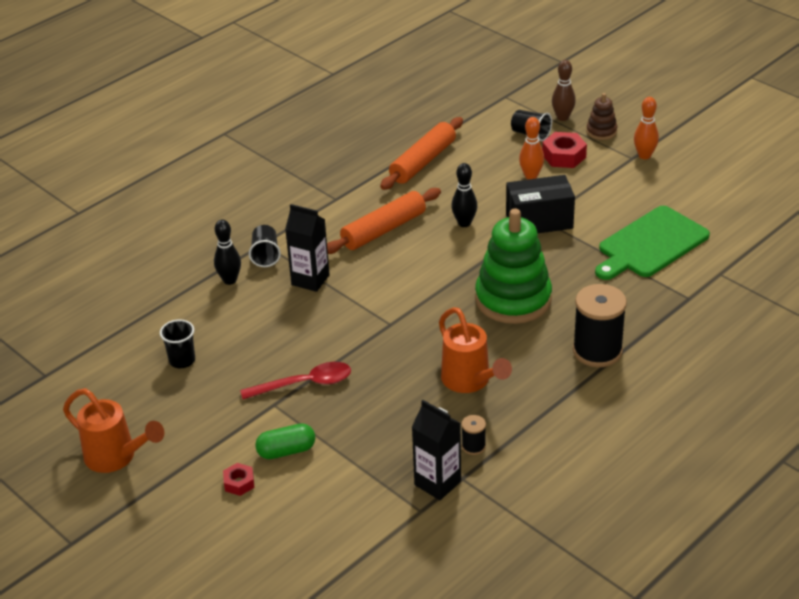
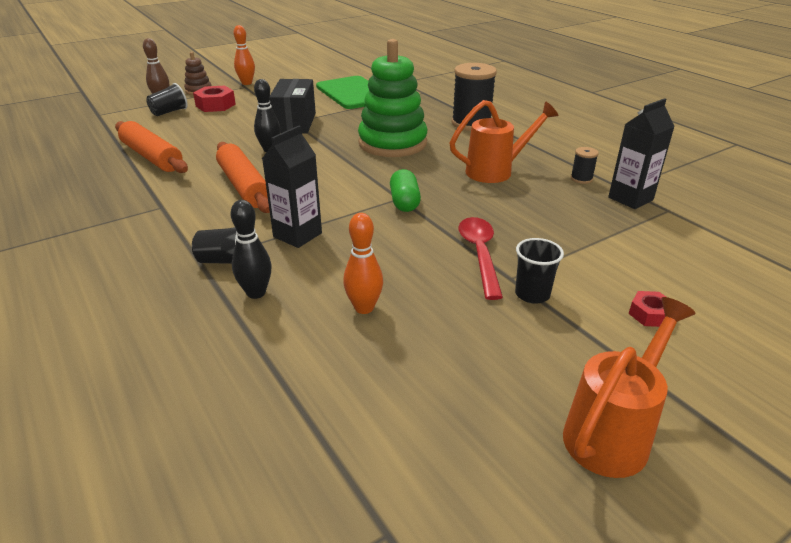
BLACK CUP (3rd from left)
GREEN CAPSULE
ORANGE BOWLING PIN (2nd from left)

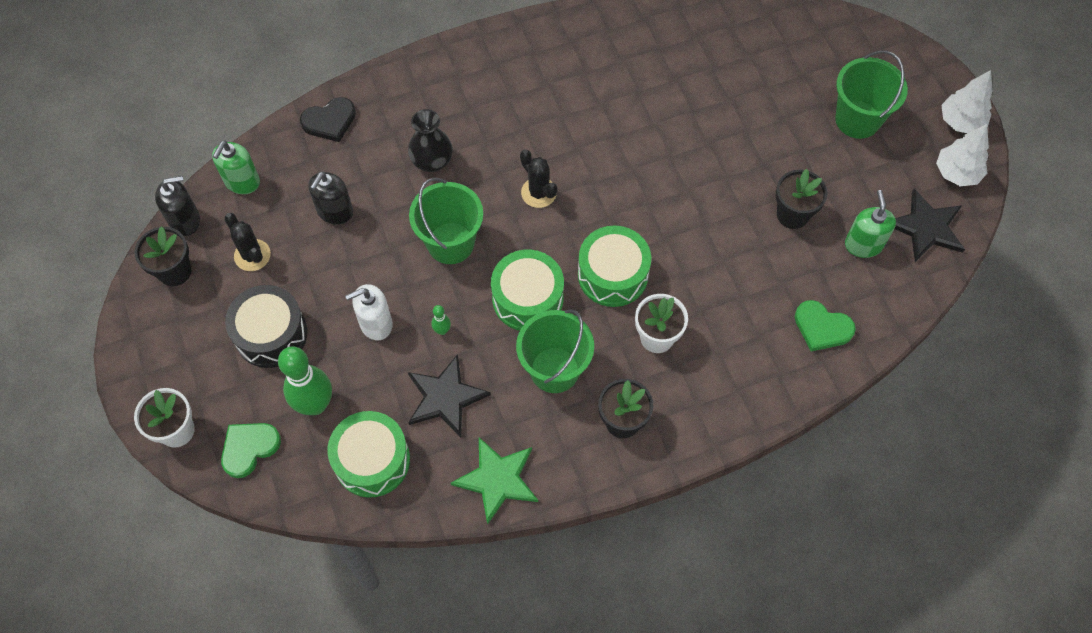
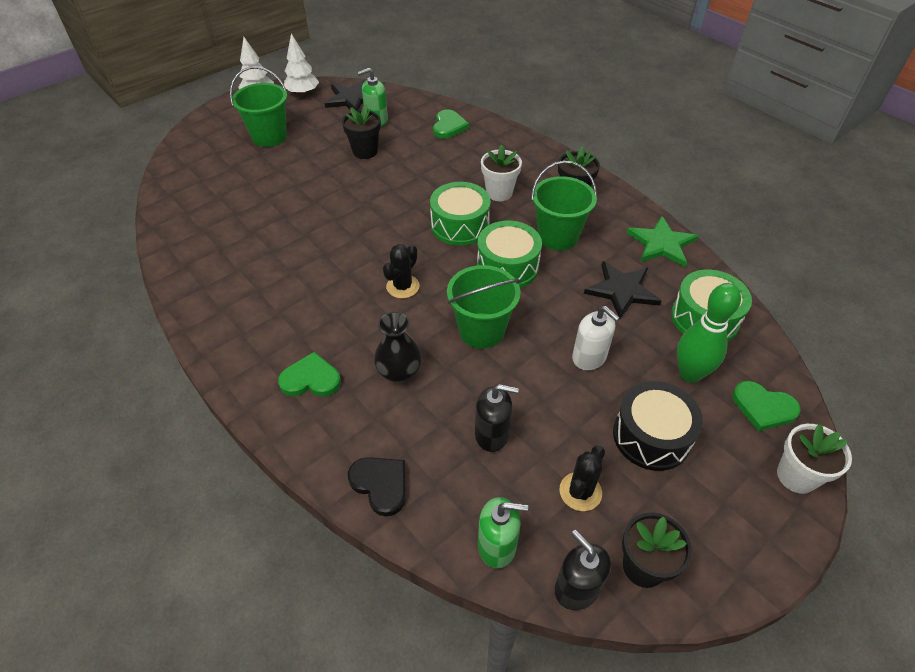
GREEN BOWLING PIN (2nd from left in the first image)
GREEN HEART (1st from left)

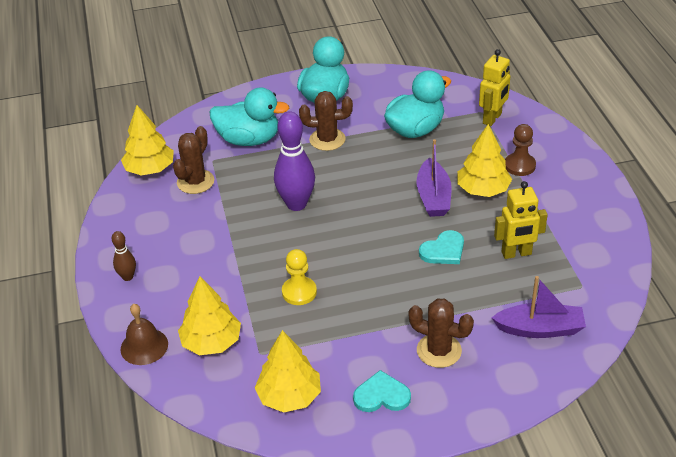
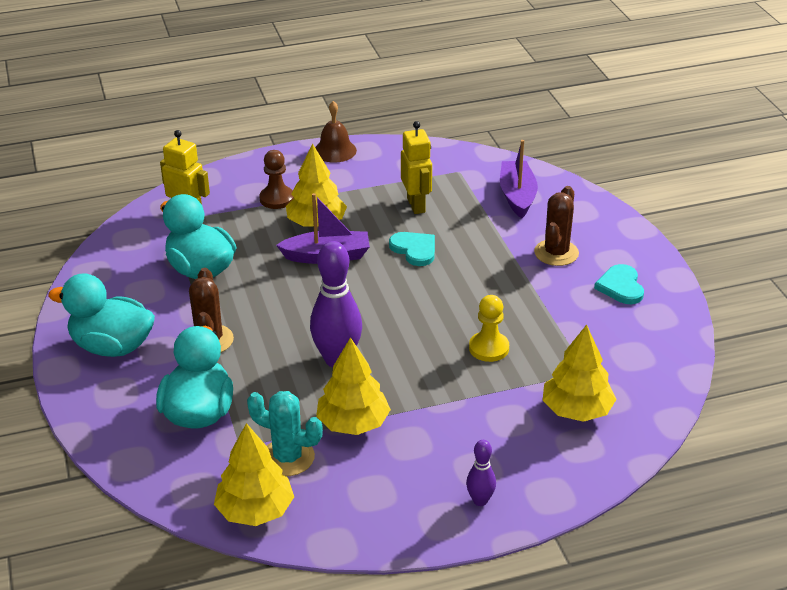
BROWN BELL
YELLOW TREE (3rd from left)
PURPLE BOWLING PIN (2nd from left)
TURQUOISE CACTUS

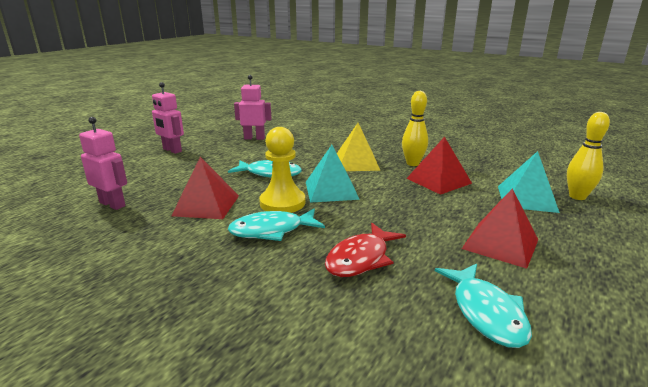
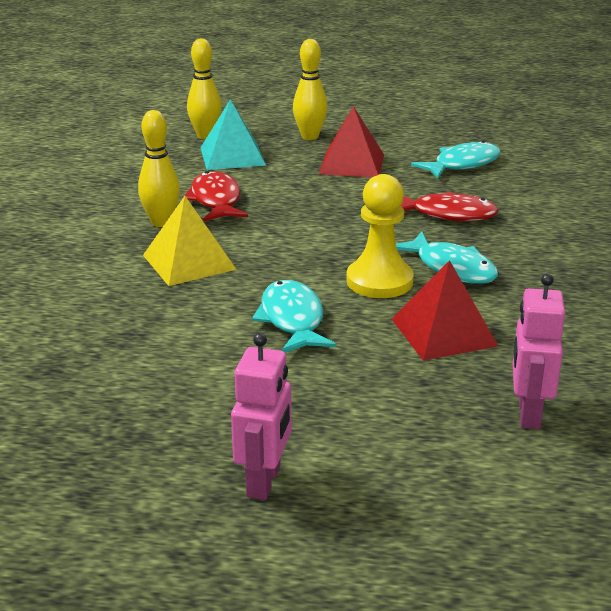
PINK ROBOT (3rd from left in the first image)
TURQUOISE PYRAMID (1st from left in the first image)
YELLOW BOWLING PIN (3rd from left)
RED FISH (1st from left)

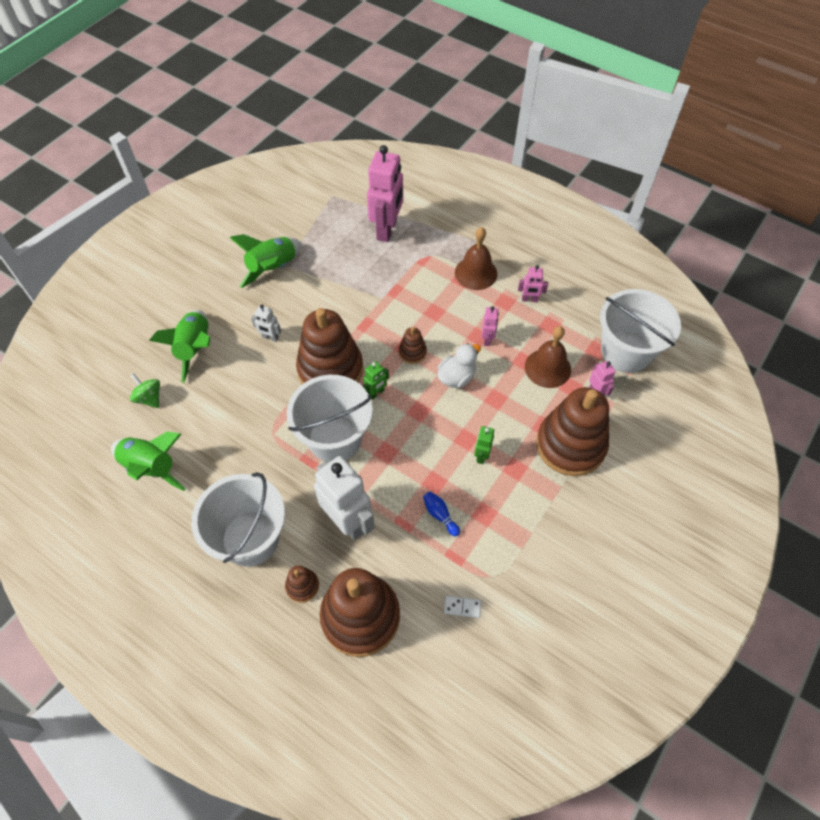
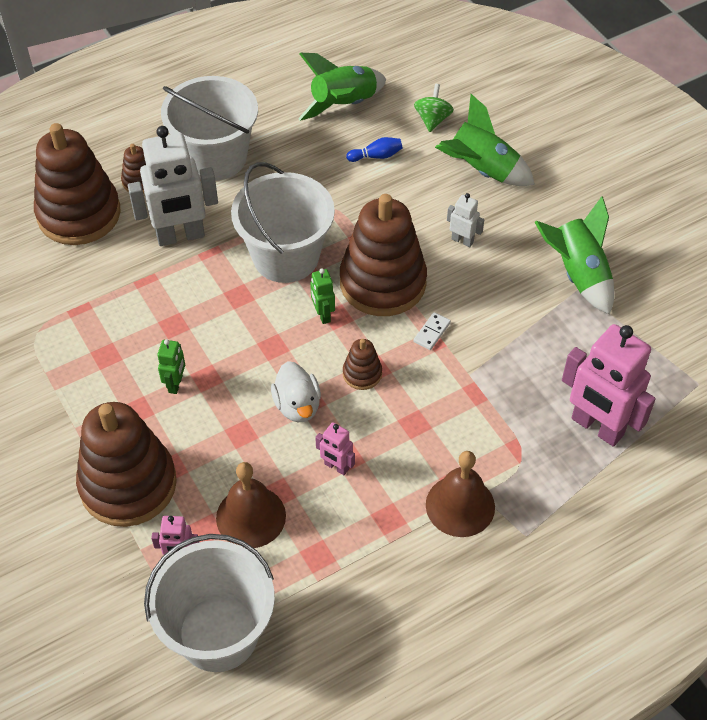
PINK ROBOT (3rd from left in the first image)
BLUE BOWLING PIN
WHITE DOMINO
GREEN SPINNING TOP
WHITE ROBOT (2nd from left)
GREEN ROBOT (1st from left)

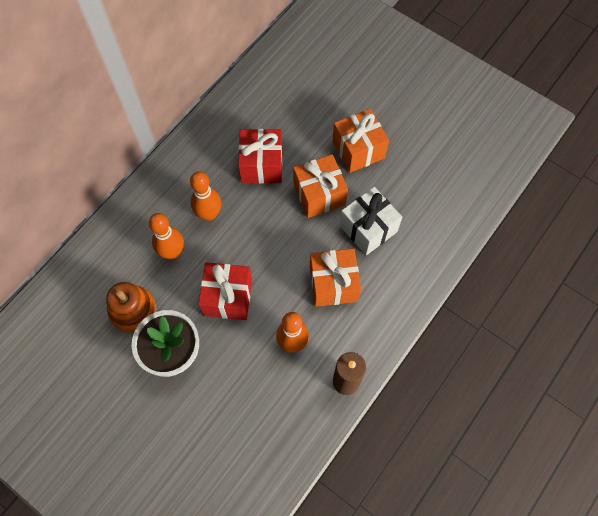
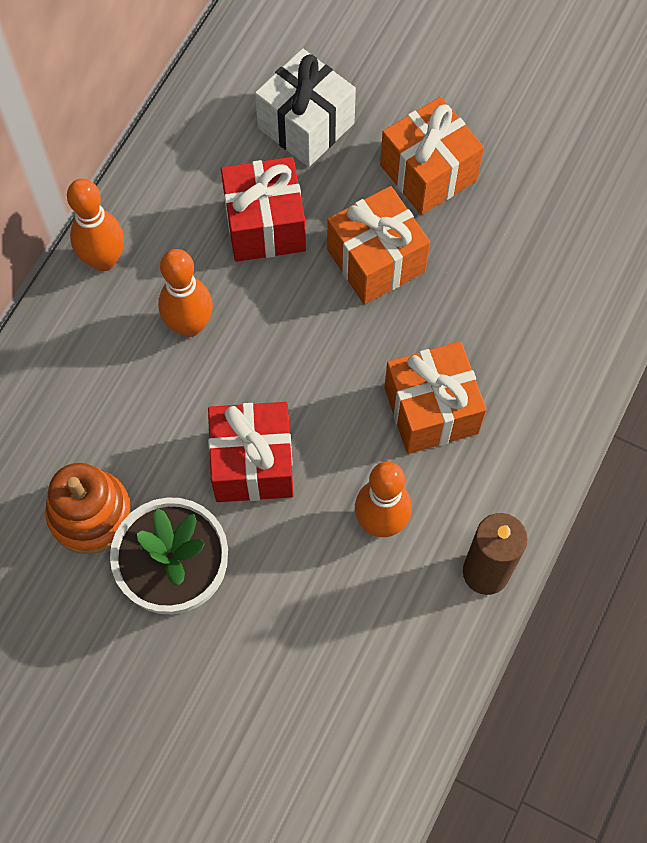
ORANGE BOWLING PIN (1st from left)
WHITE GIFT

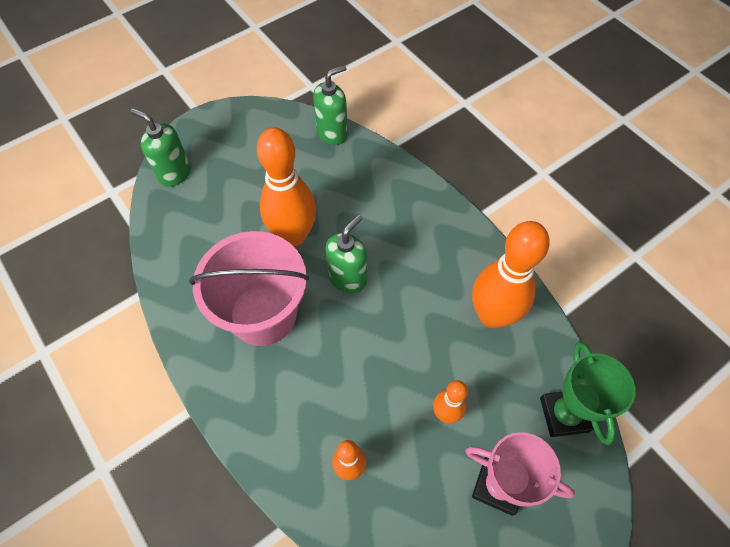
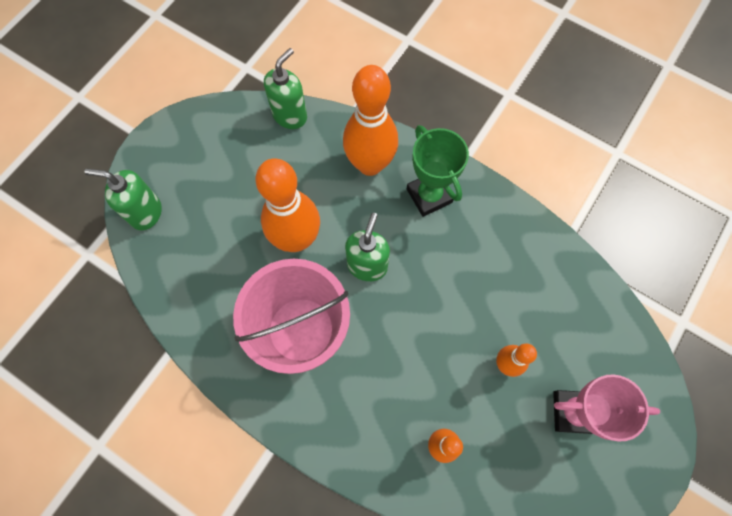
ORANGE BOWLING PIN (2nd from left)
GREEN TROPHY

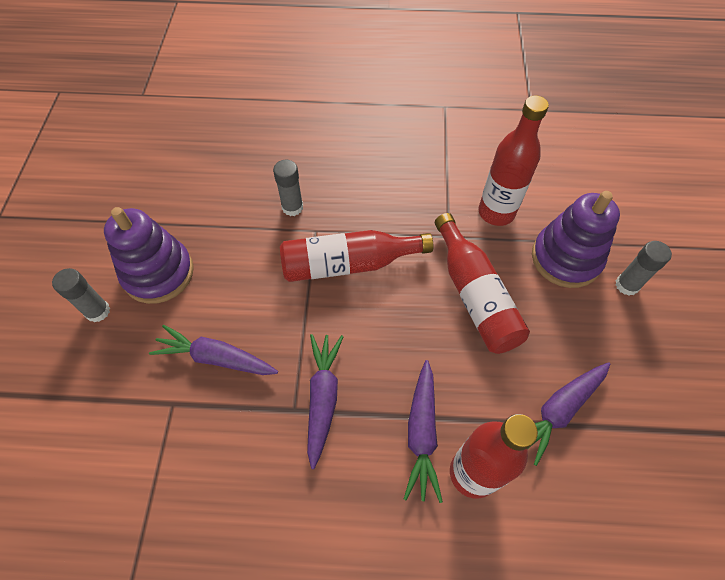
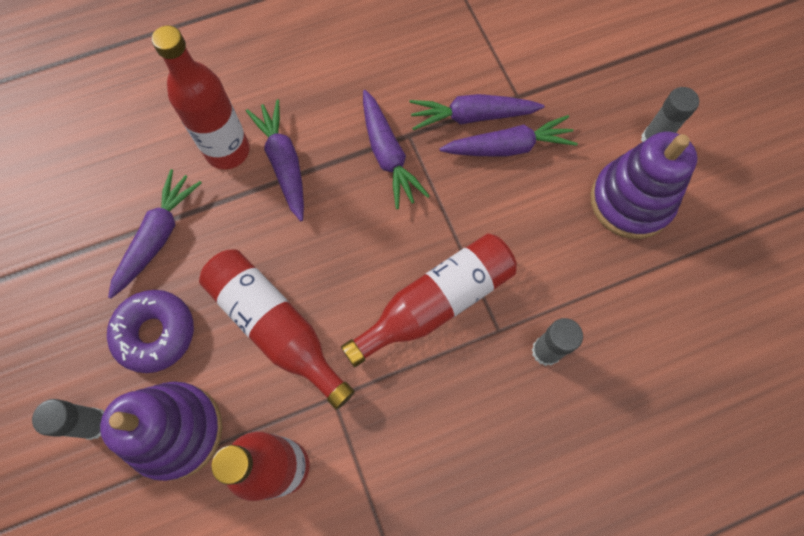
PURPLE DONUT
PURPLE CARROT (4th from left)

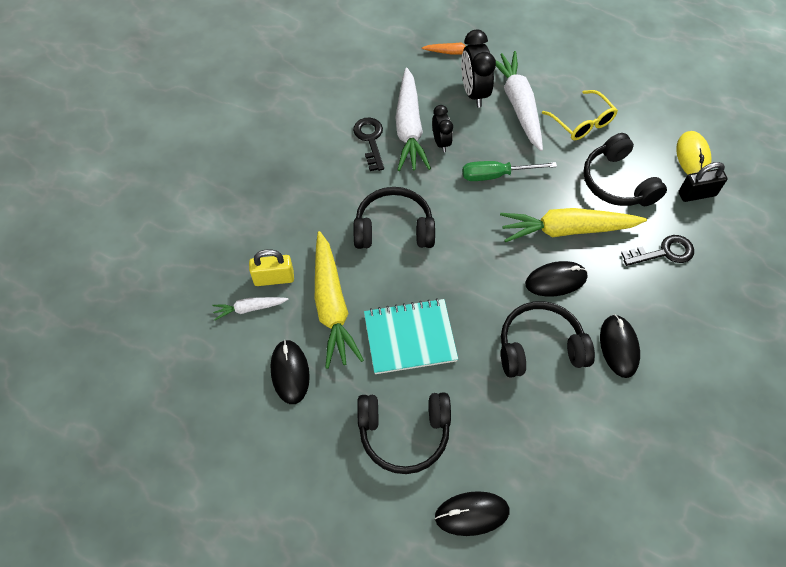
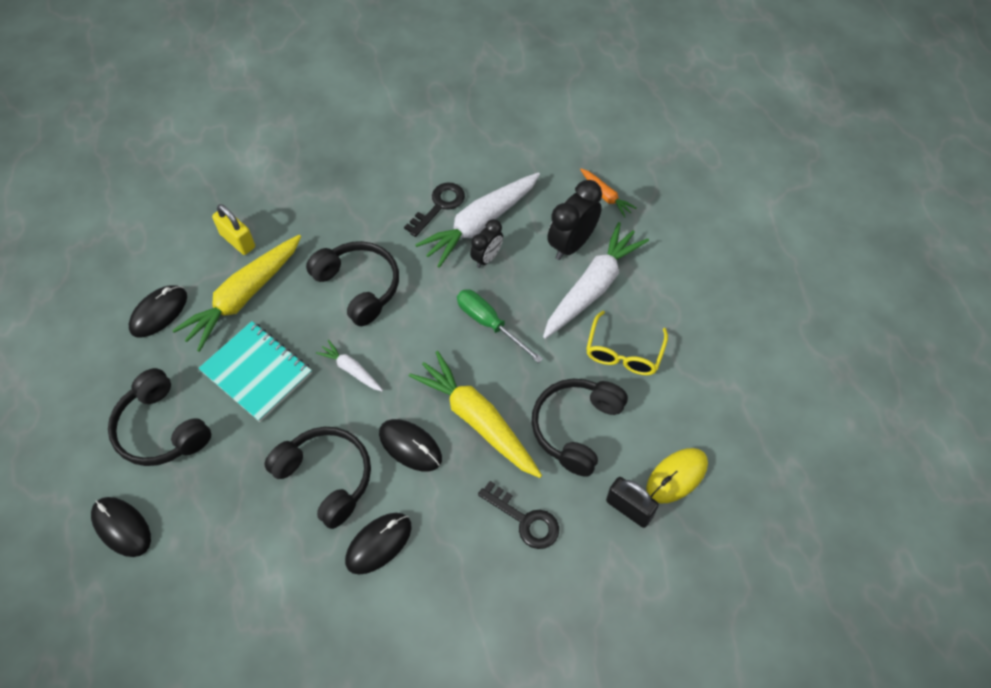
WHITE CARROT (1st from left)

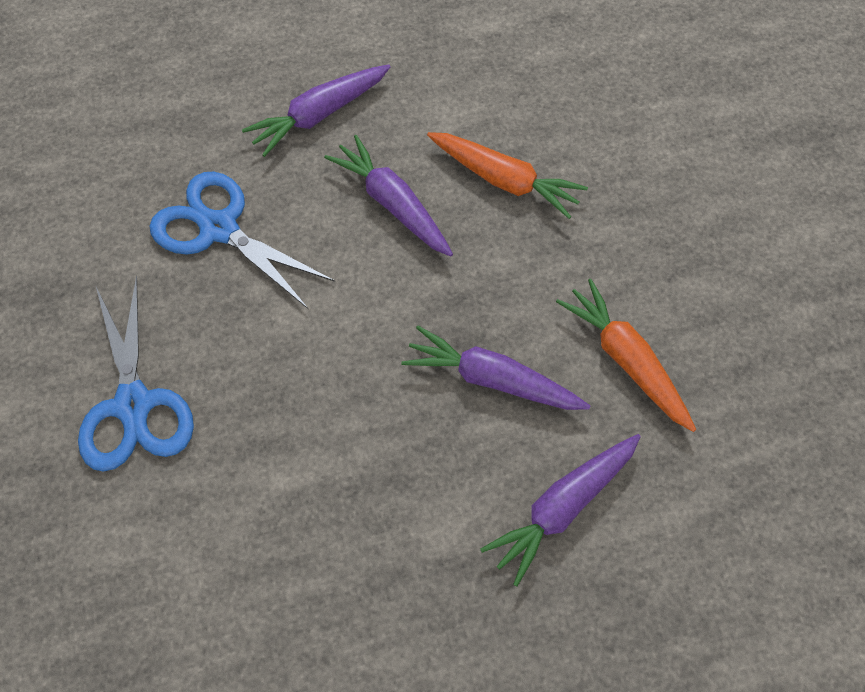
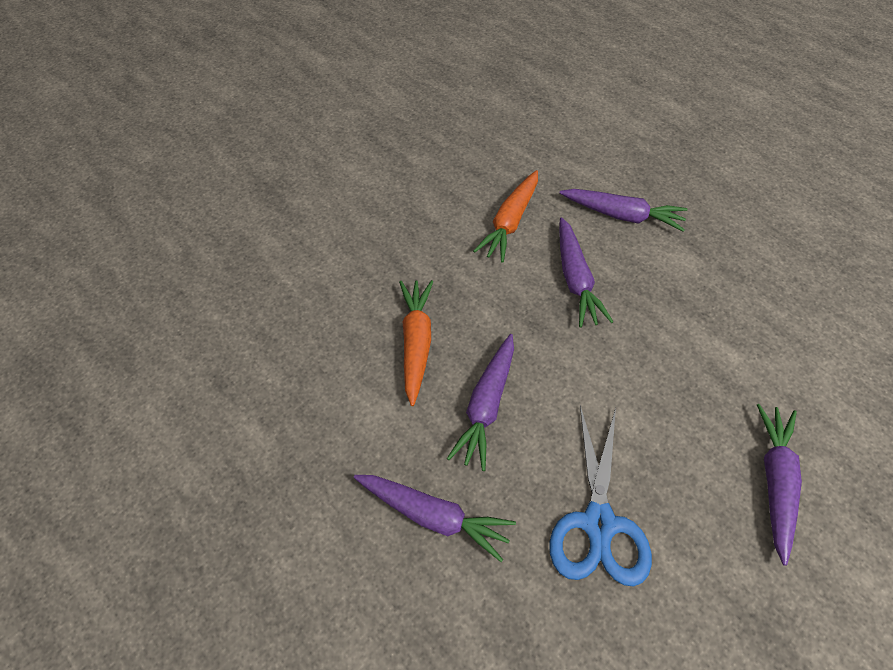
PURPLE CARROT (5th from left)

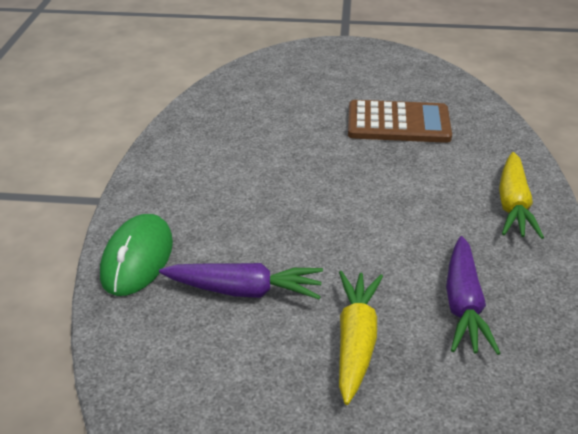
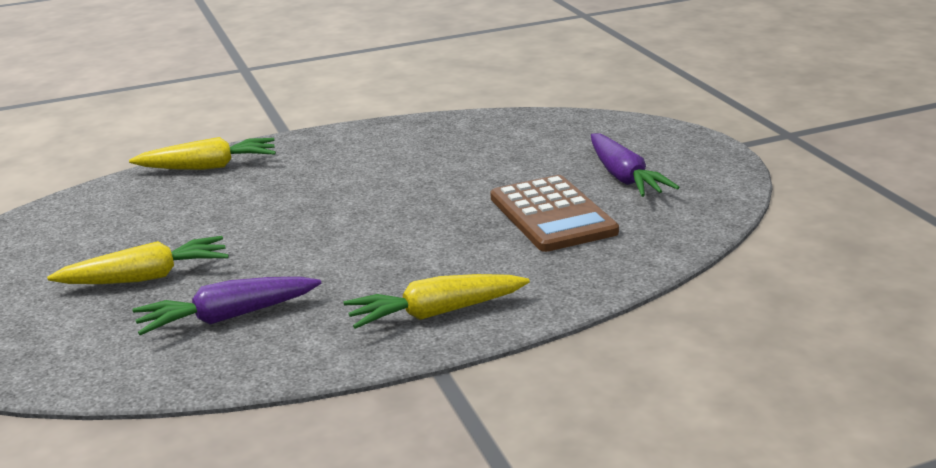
PURPLE CARROT (2nd from left)
YELLOW CARROT (2nd from left)

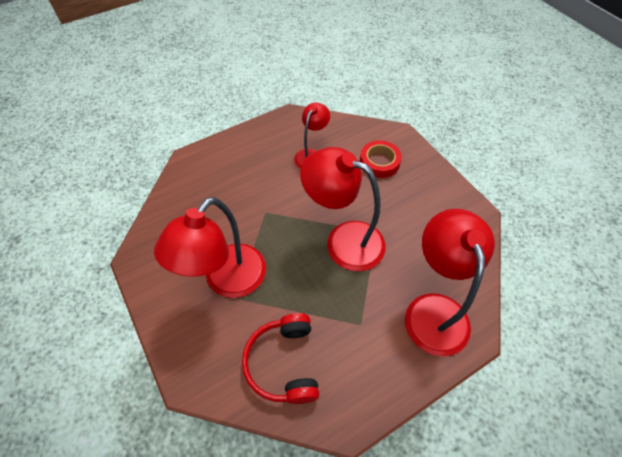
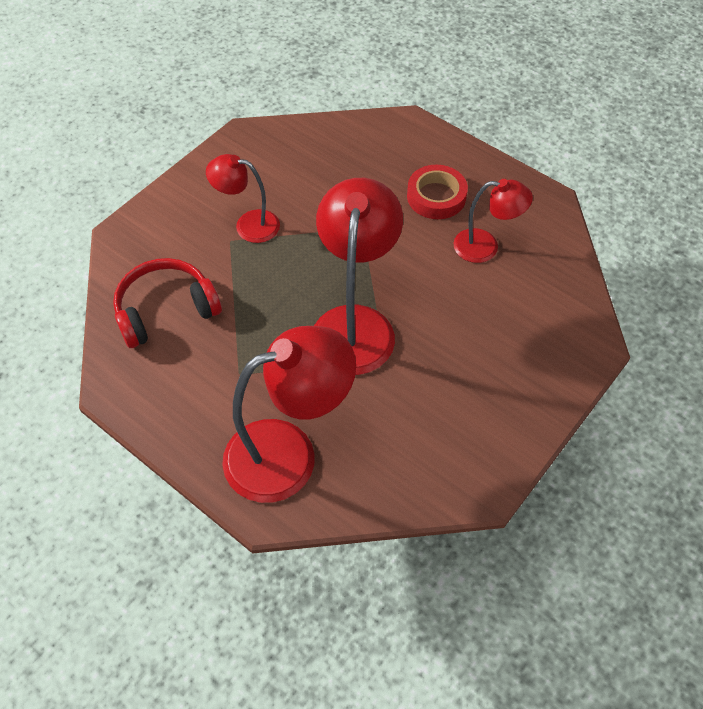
RED TAPE
RED LAMP (1st from left)

